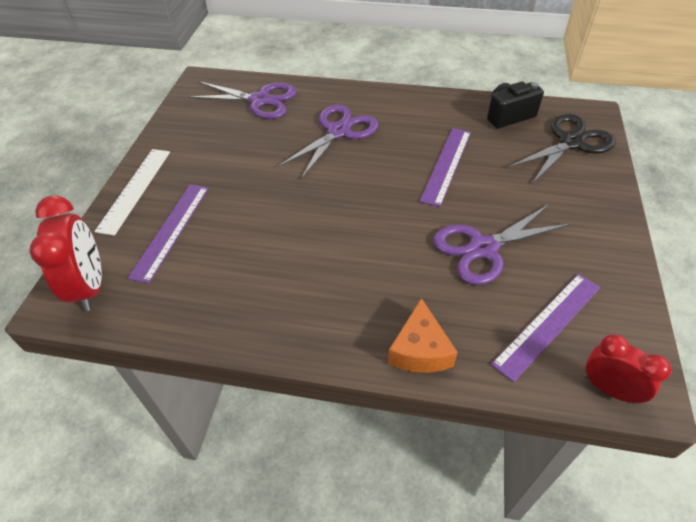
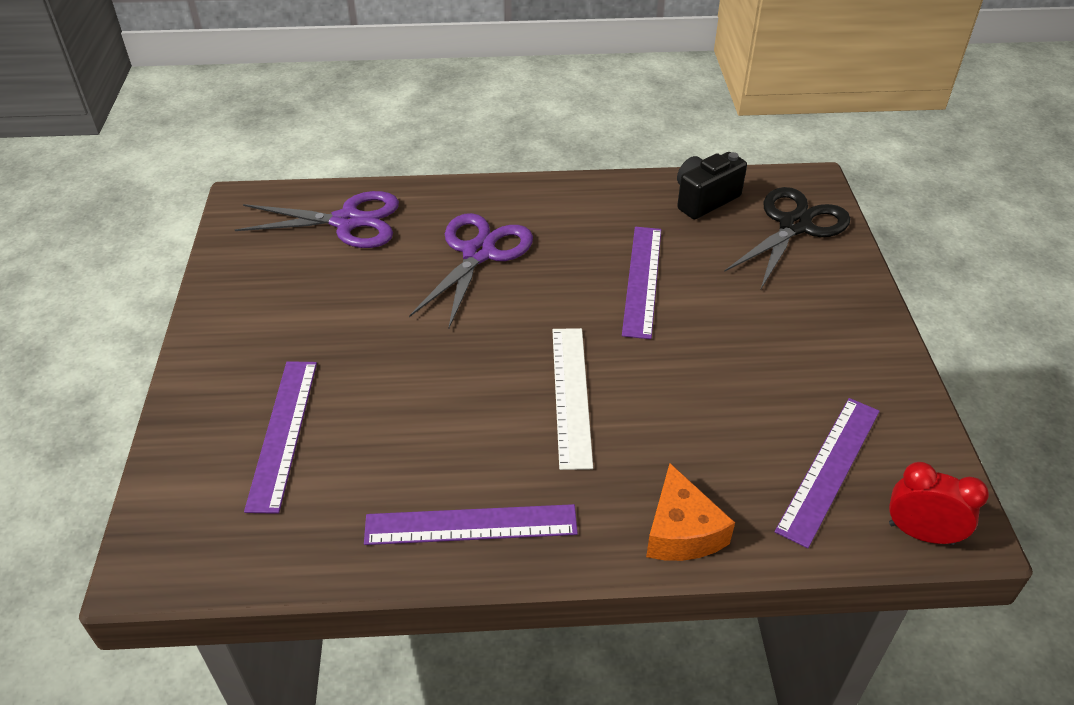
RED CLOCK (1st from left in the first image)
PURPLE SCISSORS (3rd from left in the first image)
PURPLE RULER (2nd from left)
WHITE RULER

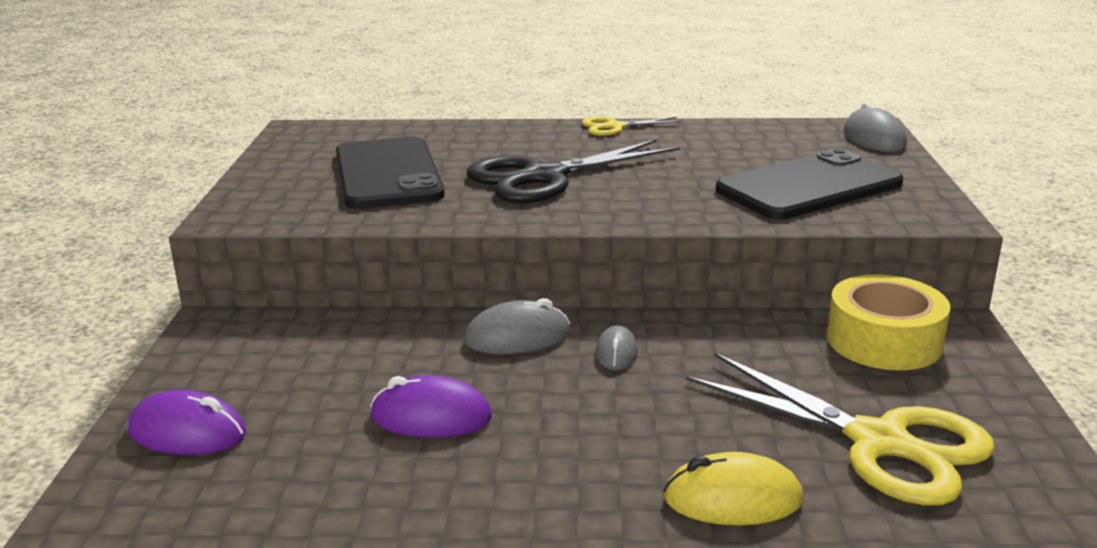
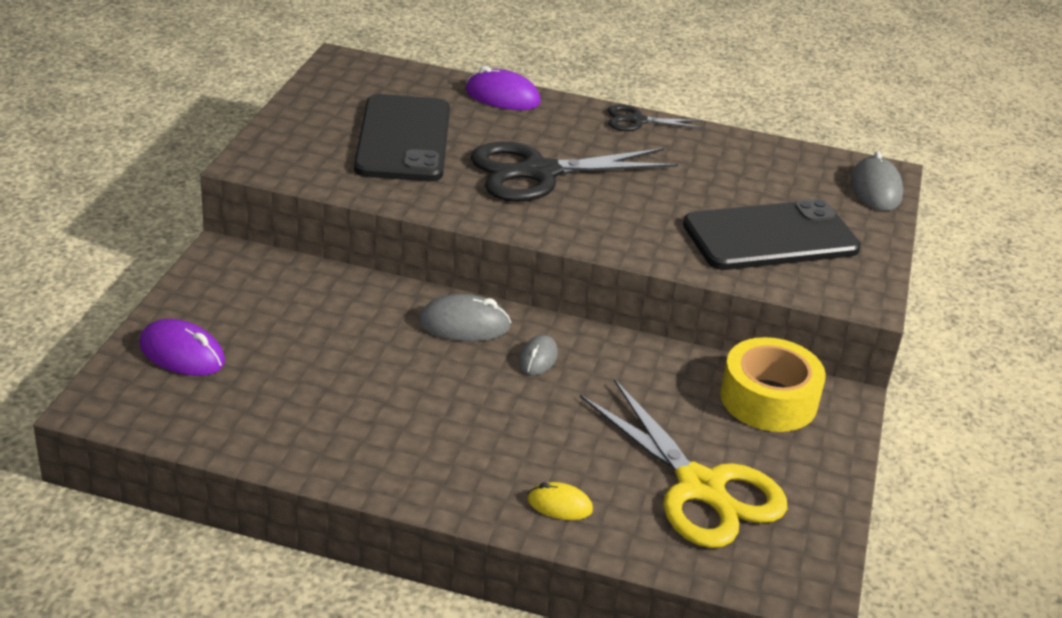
PURPLE MOUSE (2nd from left)
BLACK SCISSORS (2nd from left)
YELLOW MOUSE

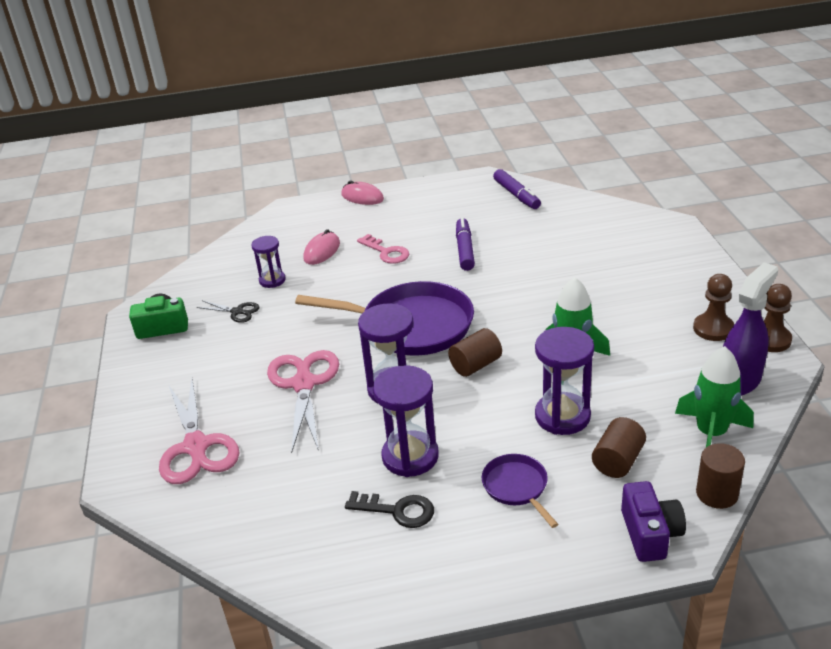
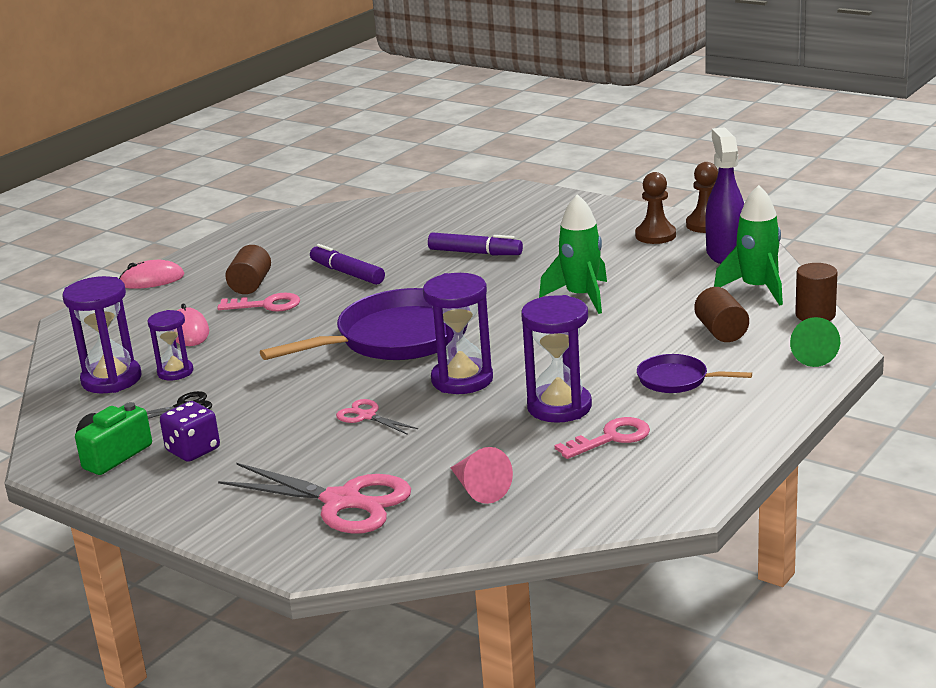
PURPLE DICE
PINK CONE
BROWN CYLINDER (1st from left)
PURPLE MARKER (2nd from left)
PURPLE HOURGLASS (1st from left)
GREEN CONE
PINK KEY (2nd from left)
PINK SCISSORS (2nd from left)

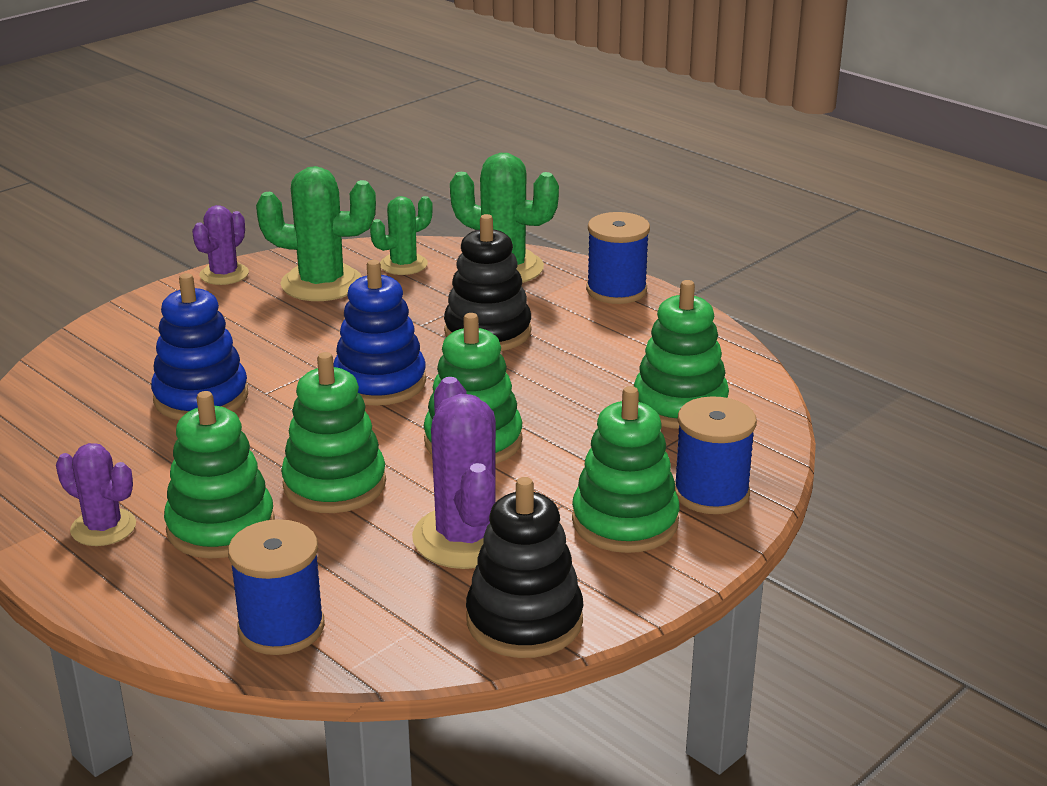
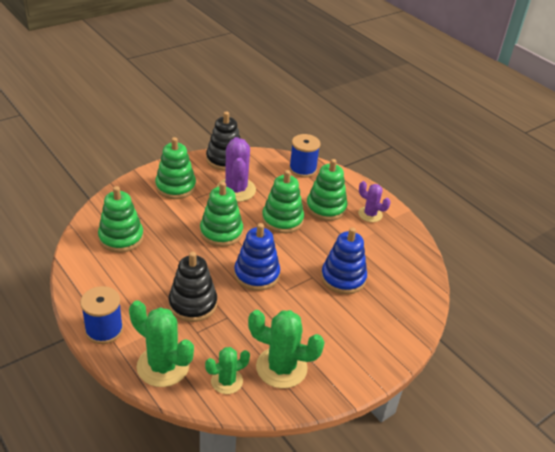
PURPLE CACTUS (2nd from left in the first image)
BLUE SPOOL (3rd from left in the first image)

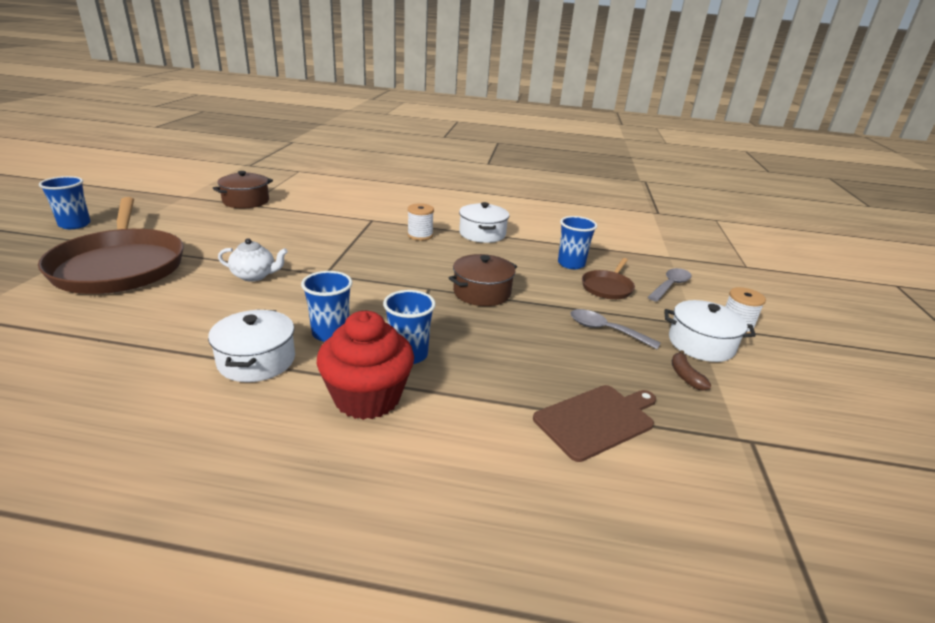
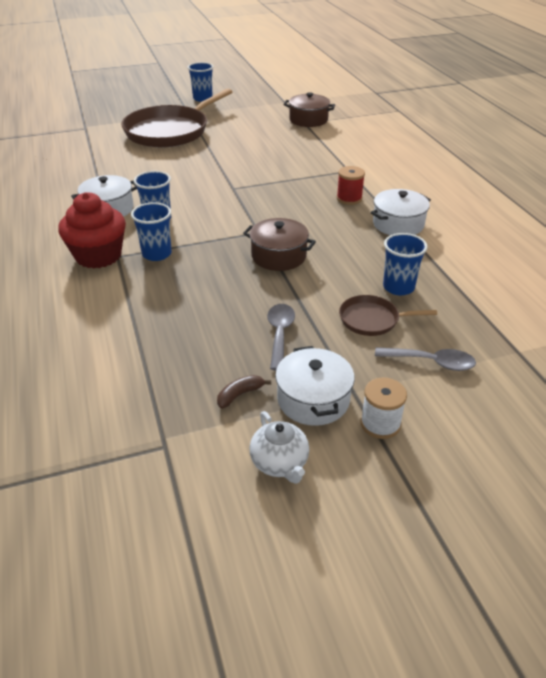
BROWN CUTTING BOARD
WHITE TEAPOT
RED SPOOL

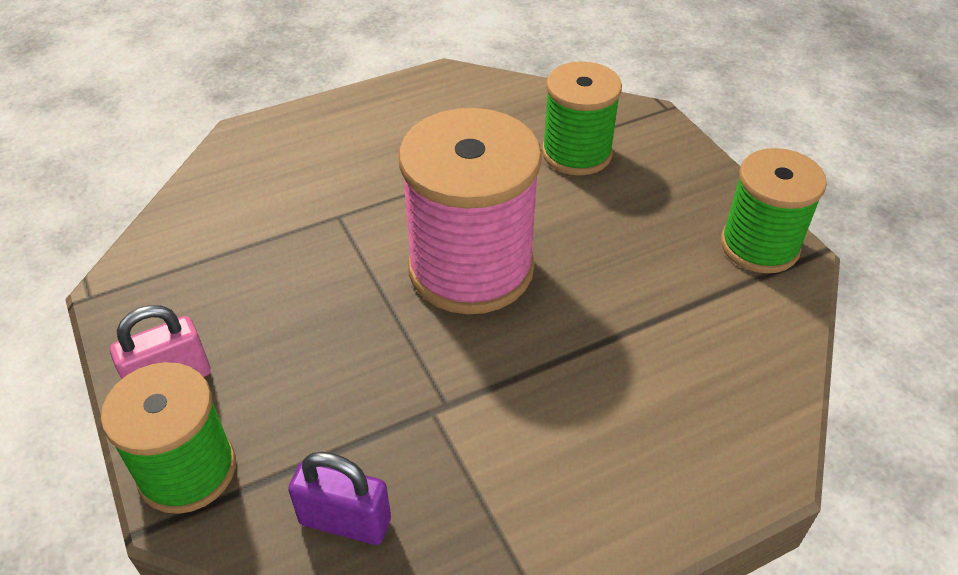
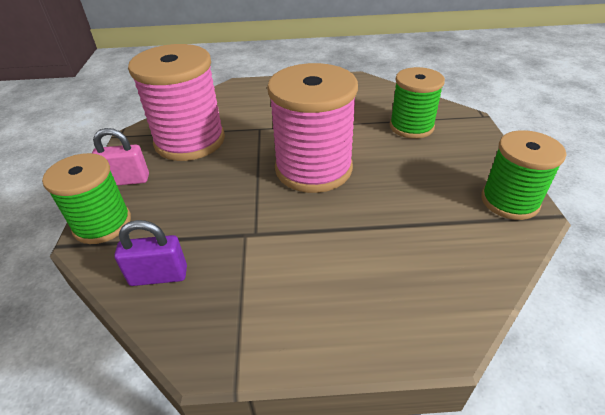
PINK SPOOL (1st from left)
PURPLE PADLOCK

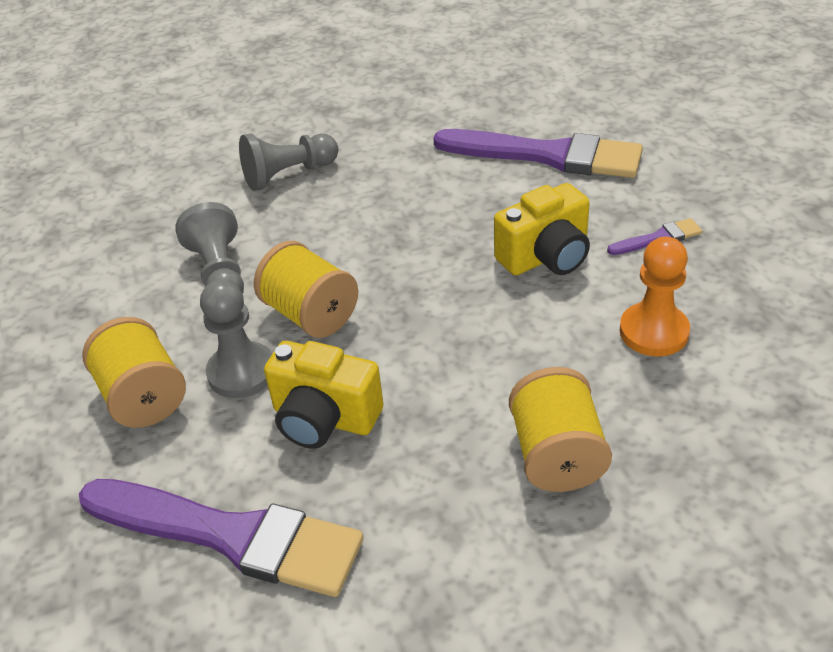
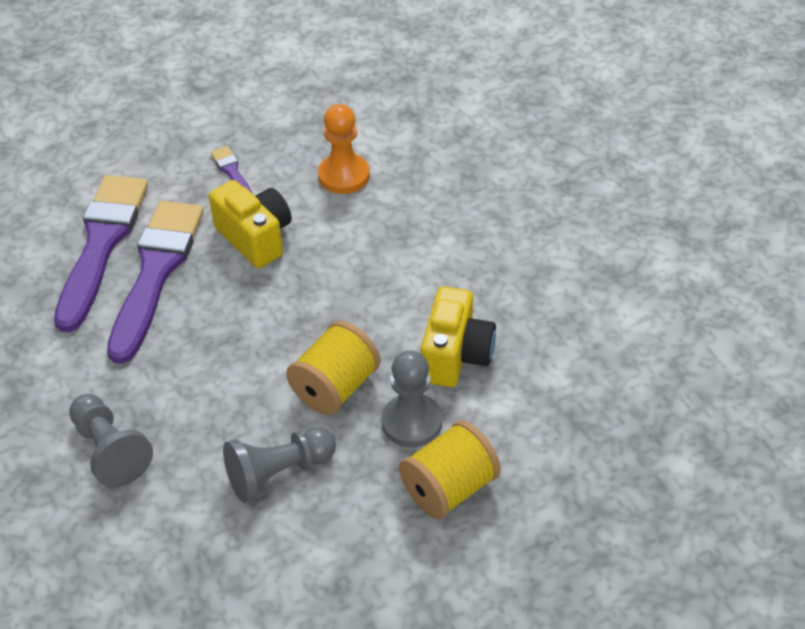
YELLOW SPOOL (3rd from left in the first image)
PURPLE BRUSH (2nd from left)

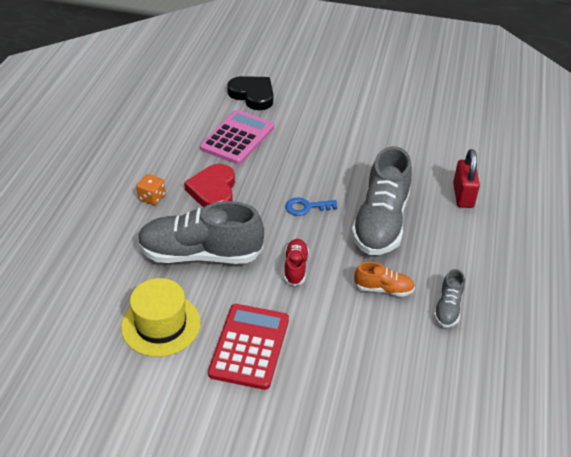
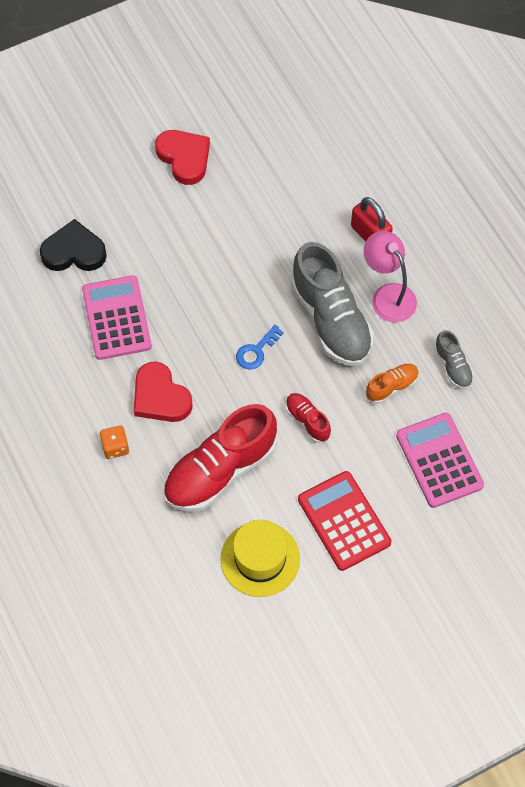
RED HEART (2nd from left)
PINK LAMP
PINK CALCULATOR (2nd from left)
RED SHOE (1st from left)

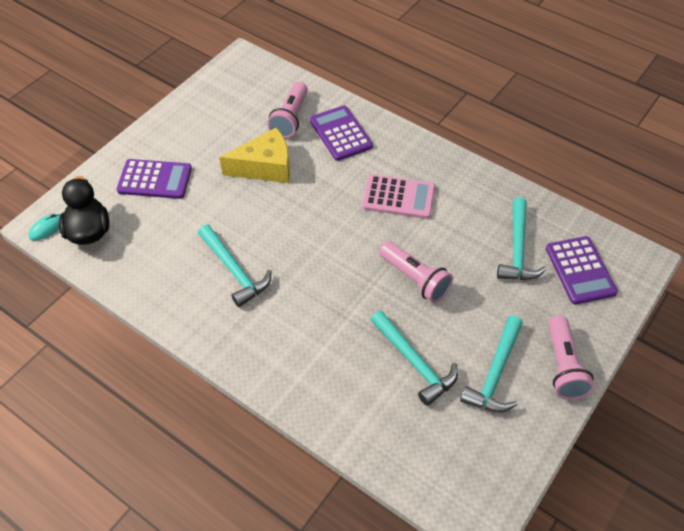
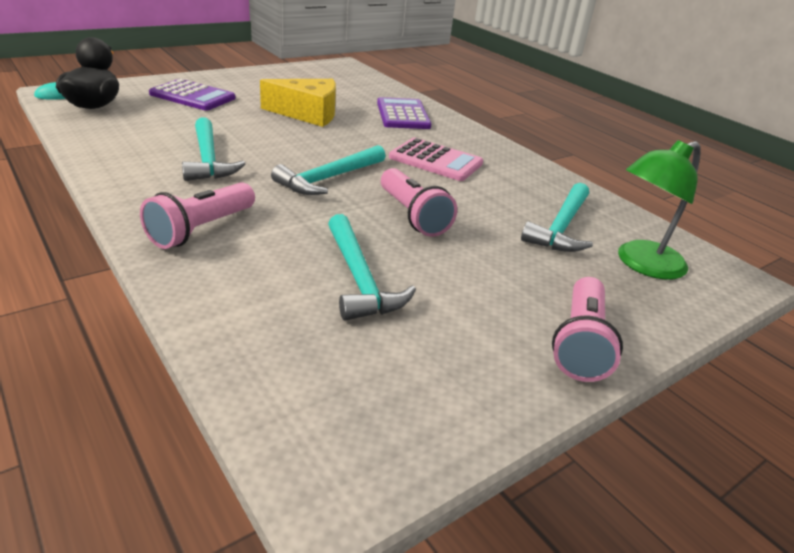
PINK FLASHLIGHT (1st from left)
TURQUOISE HAMMER (2nd from left)
GREEN LAMP

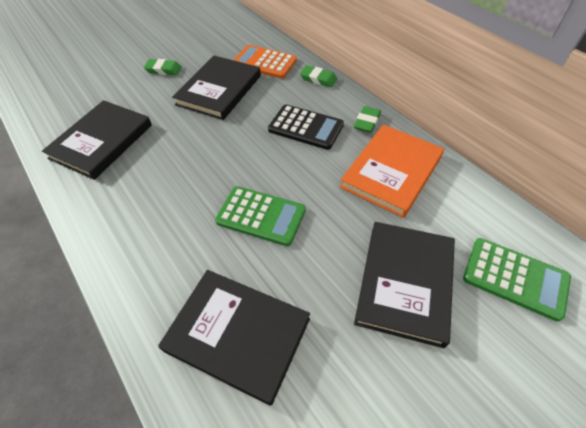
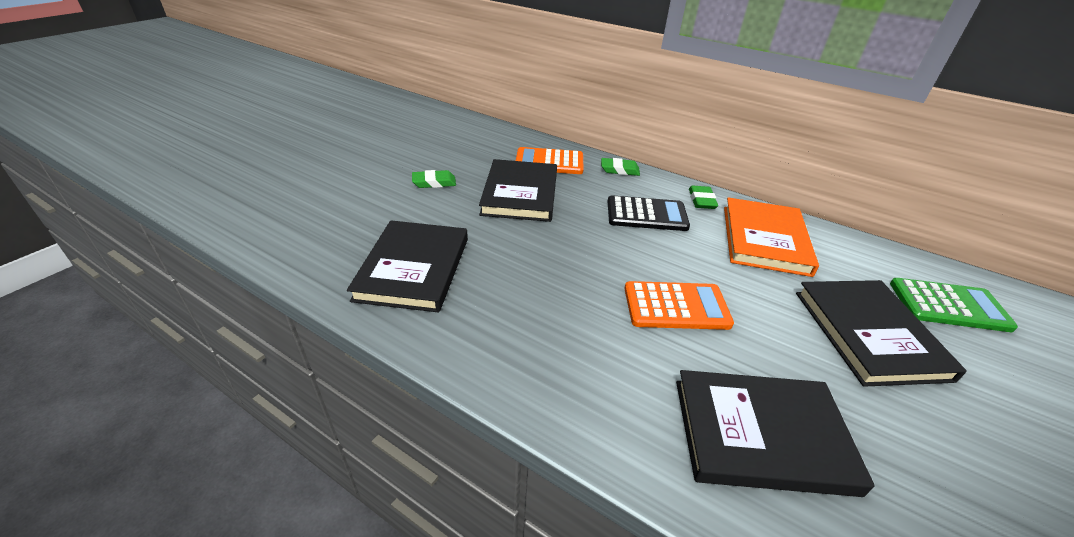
ORANGE CALCULATOR (2nd from left)

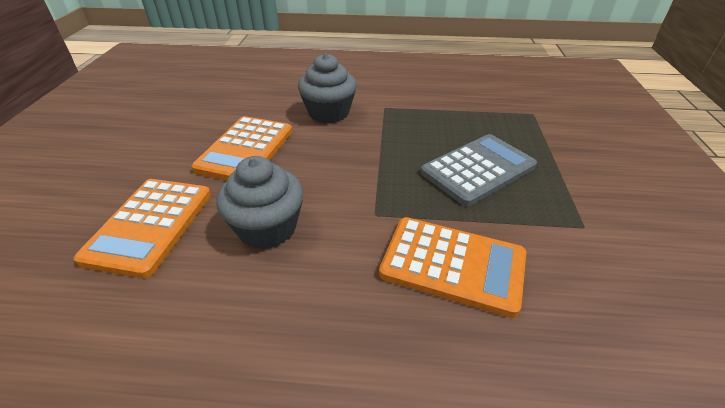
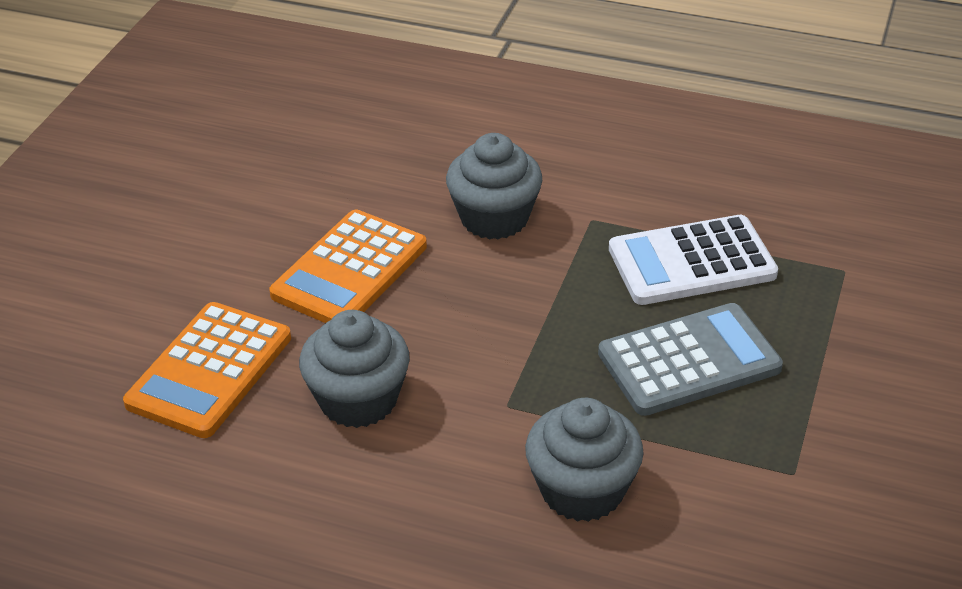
WHITE CALCULATOR
GREY CUPCAKE (3rd from left)

